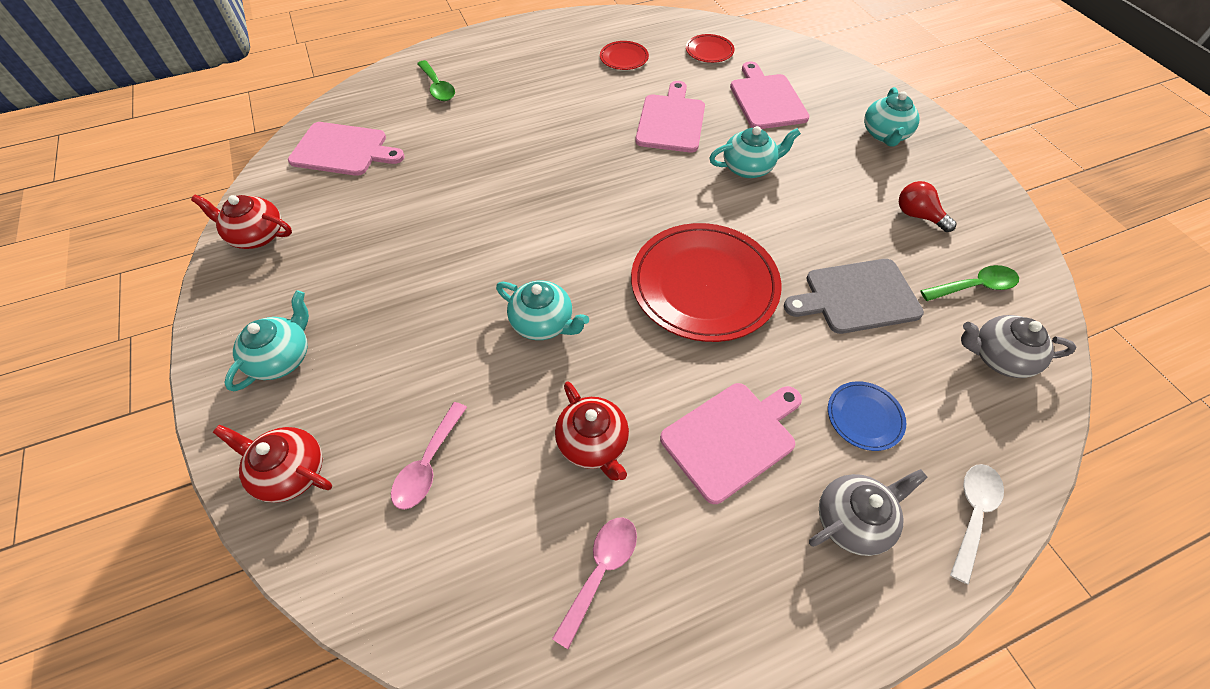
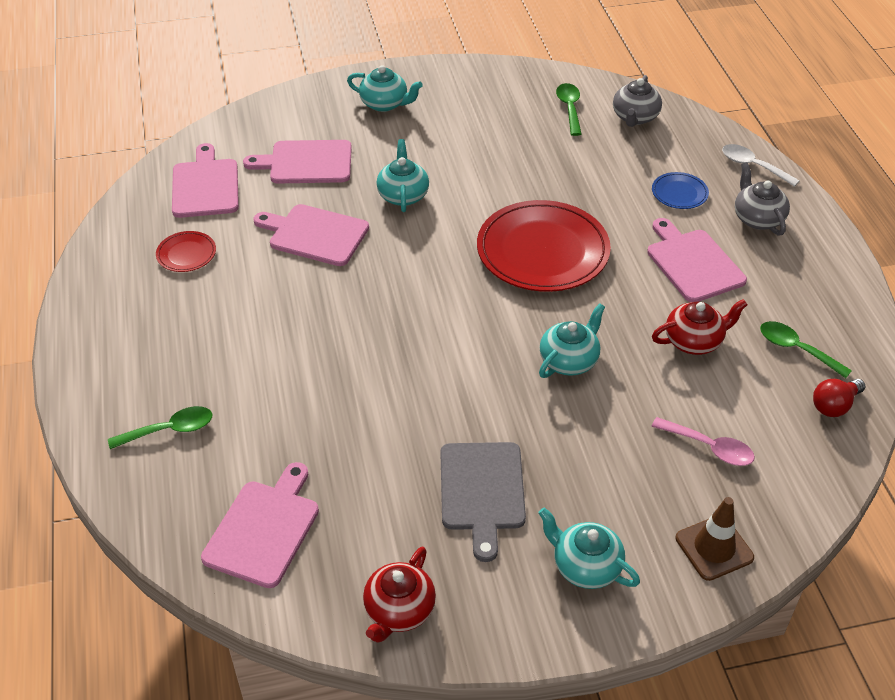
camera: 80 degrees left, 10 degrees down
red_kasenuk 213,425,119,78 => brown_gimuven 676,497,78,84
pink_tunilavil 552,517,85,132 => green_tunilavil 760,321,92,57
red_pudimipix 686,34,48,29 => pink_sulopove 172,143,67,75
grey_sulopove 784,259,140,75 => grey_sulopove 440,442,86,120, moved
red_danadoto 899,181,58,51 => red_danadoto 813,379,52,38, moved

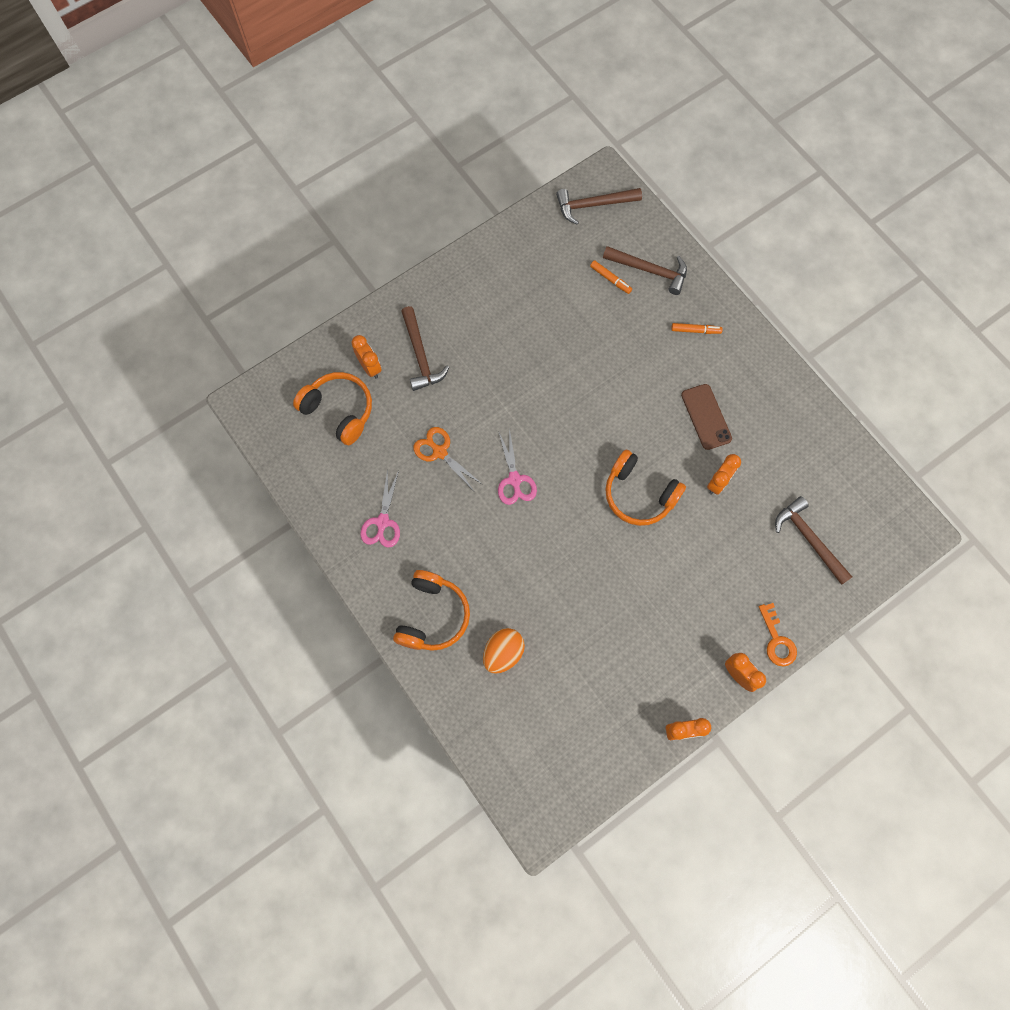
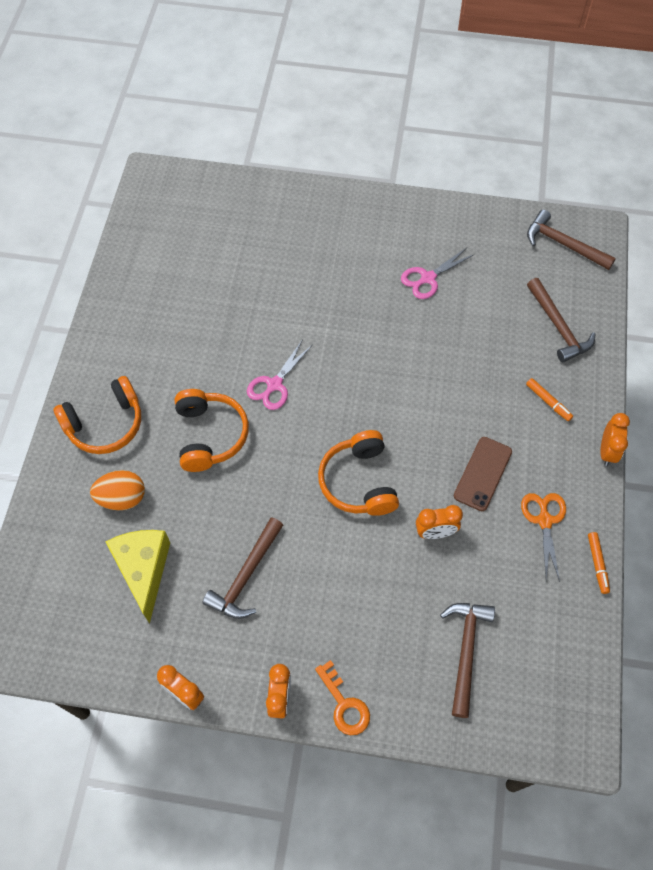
camera: 45 degrees right, 10 degrees down
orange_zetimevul 293,372,79,73 => orange_zetimevul 175,389,74,83, moved
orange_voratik 351,335,31,44 => orange_voratik 601,413,29,53, moved
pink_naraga 360,469,40,79 => pink_naraga 401,248,74,51, moved
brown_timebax 401,306,48,85 => brown_timebax 203,517,80,102, moved
orange_naraga 413,427,69,63 => orange_naraga 521,493,45,89, moved
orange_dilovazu 590,260,42,34 => orange_dilovazu 588,532,22,62, moved
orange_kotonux 759,603,38,64 => orange_kotonux 315,660,55,75, 60 degrees counterclockwise
nothing => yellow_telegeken 105,530,65,94

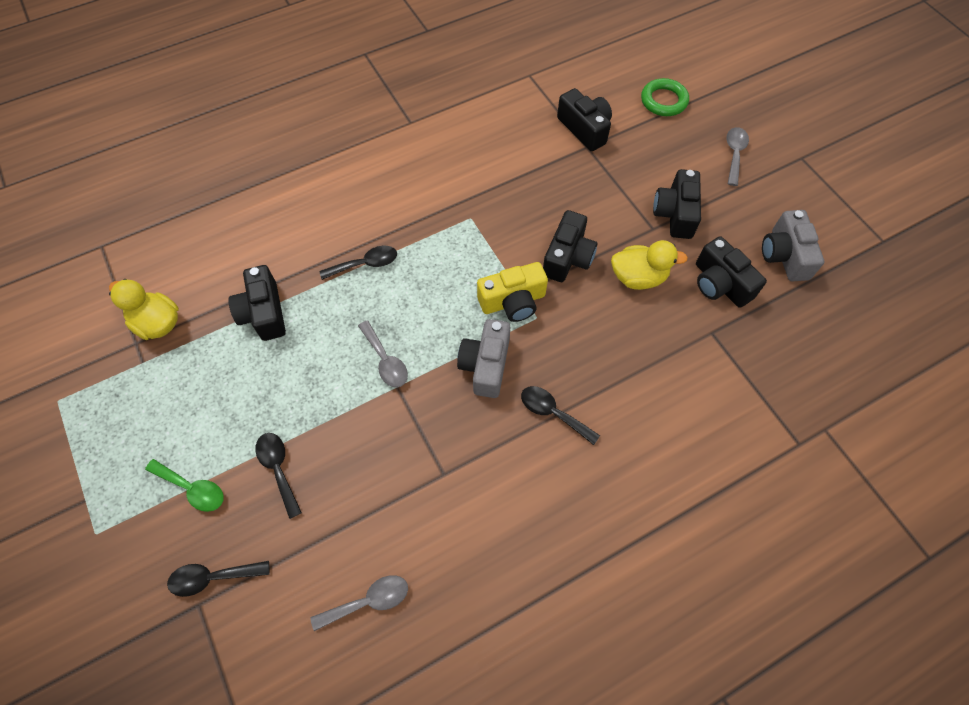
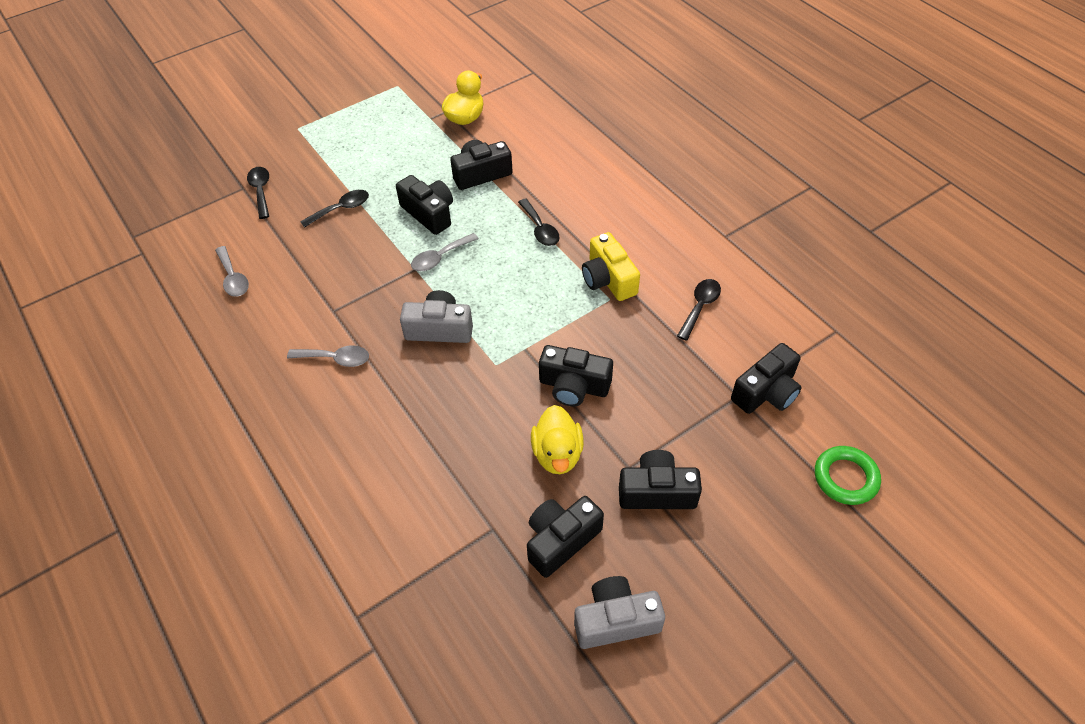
camera: 85 degrees right, 10 degrees down
green_tunilavil 145,459,79,53 => nothing
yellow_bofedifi 477,262,71,60 => yellow_bofedifi 582,232,58,69, moved
black_tunilavil 521,386,79,59 => black_tunilavil 677,279,44,62, moved
grey_tunilavil 726,127,23,59 => grey_tunilavil 287,346,82,21, moved
nothing => black_bofedifi 396,175,57,60

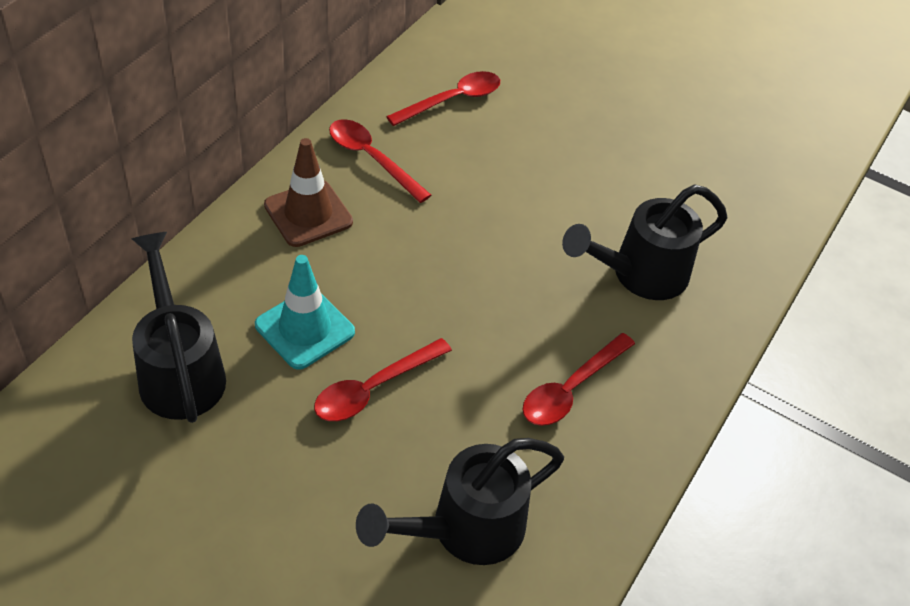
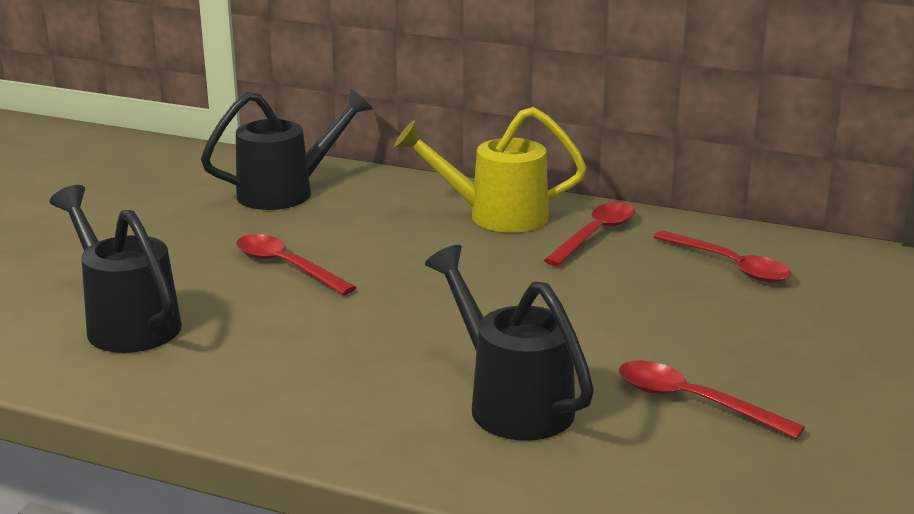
camera: 85 degrees right, 25 degrees down
turquoise_gimuven 255,255,100,115 => nothing
brown_gimuven 264,138,89,109 => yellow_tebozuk 394,107,192,126
red_tunilavil 523,333,112,93 => red_tunilavil 619,361,186,78, moved

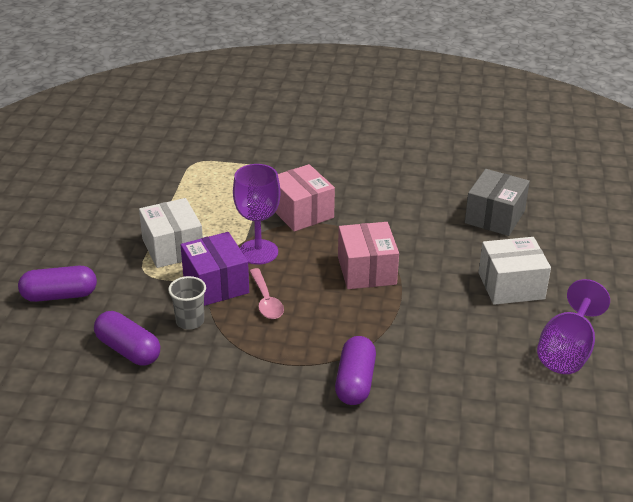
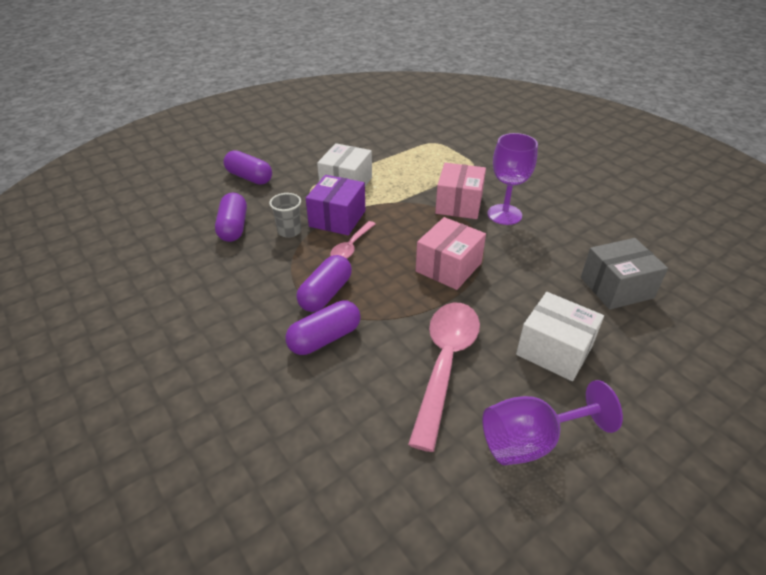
camera: 45 degrees right, 5 degrees up
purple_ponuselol 233,164,47,100 => purple_ponuselol 487,133,51,92, moved
nothing => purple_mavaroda 296,255,56,57
nothing => pink_tunilavil 408,302,72,150

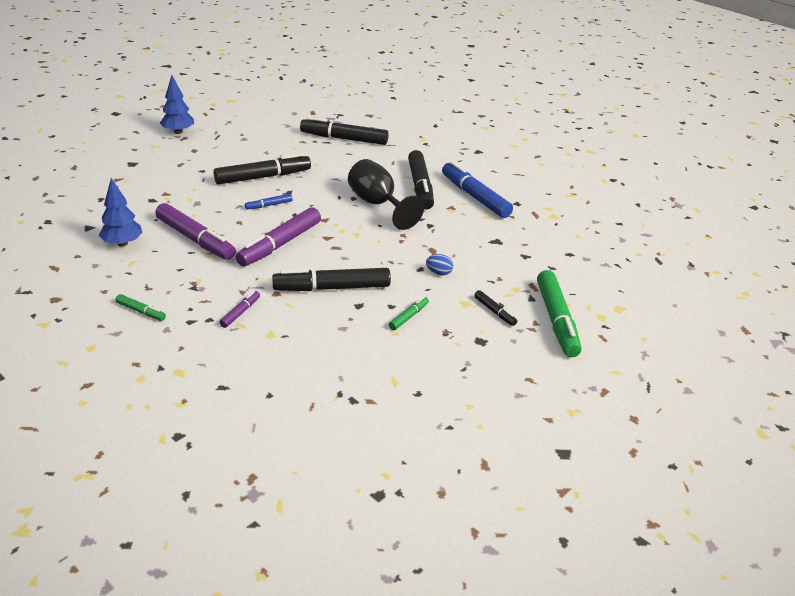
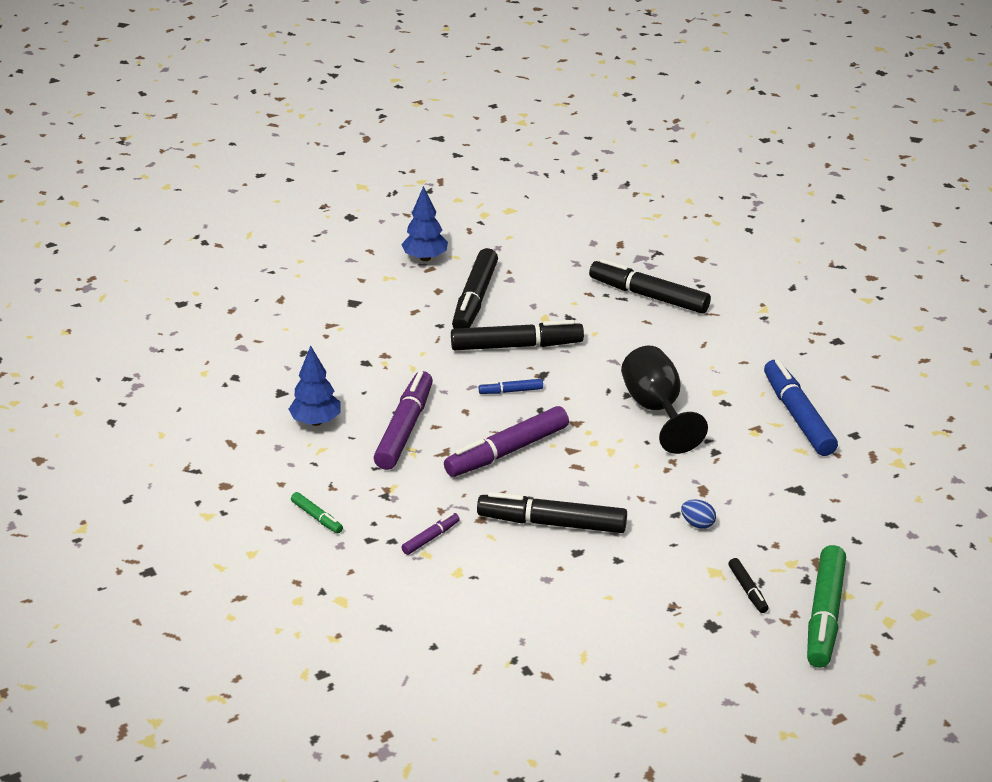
camera: 20 degrees right, 0 degrees up
purple_dilovazu 155,203,81,57 => purple_dilovazu 374,371,59,99, 135 degrees counterclockwise
green_dilovazu 389,296,40,34 => nothing
black_dilovazu 408,150,26,60 => black_dilovazu 452,248,46,81, moved

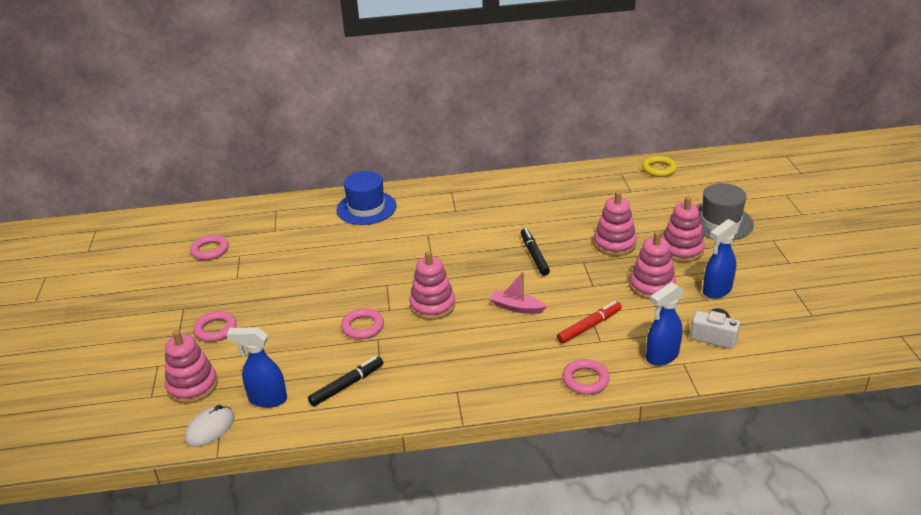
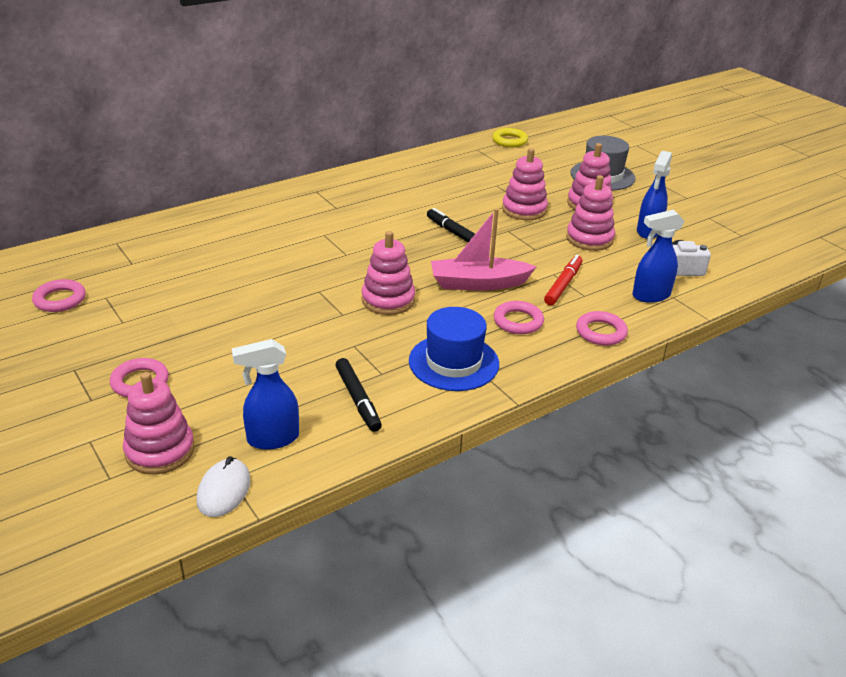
camera: 30 degrees left, 0 degrees up
black_dilovazu 308,357,76,49 => black_dilovazu 335,358,47,74, 135 degrees clockwise
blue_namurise 336,171,60,54 => blue_namurise 409,307,90,84, moved
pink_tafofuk 341,308,43,31 => pink_tafofuk 493,301,51,33, moved
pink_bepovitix 490,272,57,42 => pink_bepovitix 431,208,105,82, x1.61
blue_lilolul 646,282,38,84 => blue_lilolul 633,210,52,93, 45 degrees clockwise

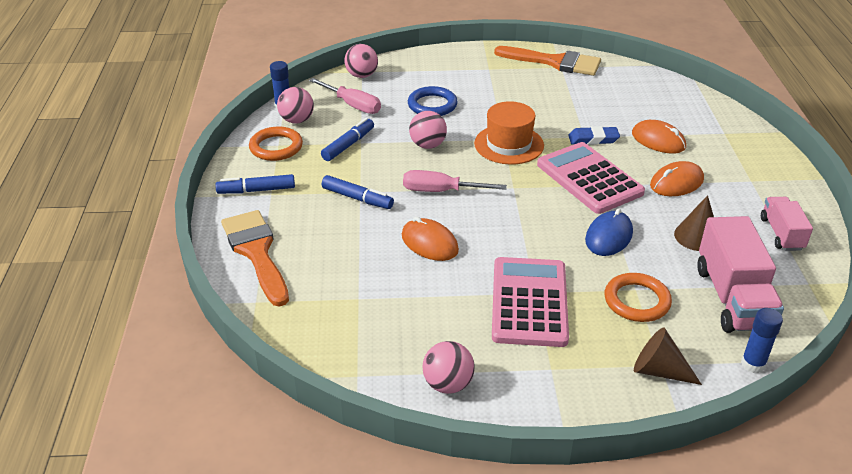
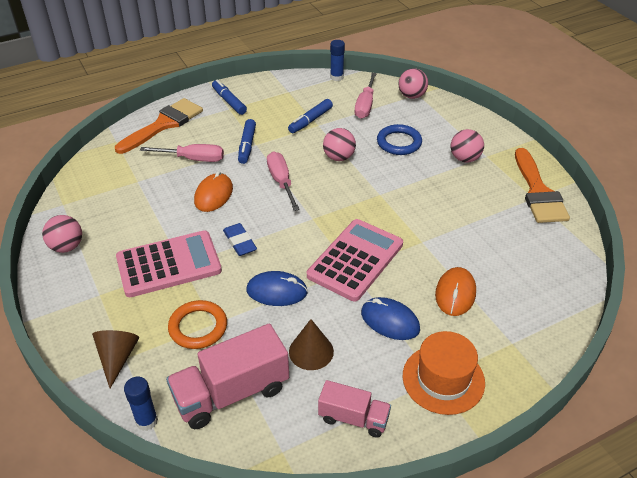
camera: 65 degrees right, 5 degrees up
orange_tafofuk 249,127,54,34 => nothing
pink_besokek 277,87,37,37 => pink_besokek 451,129,33,34, moved
blue_dilovazu 321,118,53,43 => blue_dilovazu 288,99,45,34, 120 degrees clockwise
orange_namurise 474,101,70,64 => orange_namurise 403,331,82,84, moved
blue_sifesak 568,126,52,19 => blue_sifesak 223,223,34,33, moved
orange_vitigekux 650,161,54,35 => blue_vitigekux 361,297,59,43
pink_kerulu 761,197,52,54 => pink_kerulu 318,380,73,58, 45 degrees clockwise
nothing => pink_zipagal 140,144,84,18

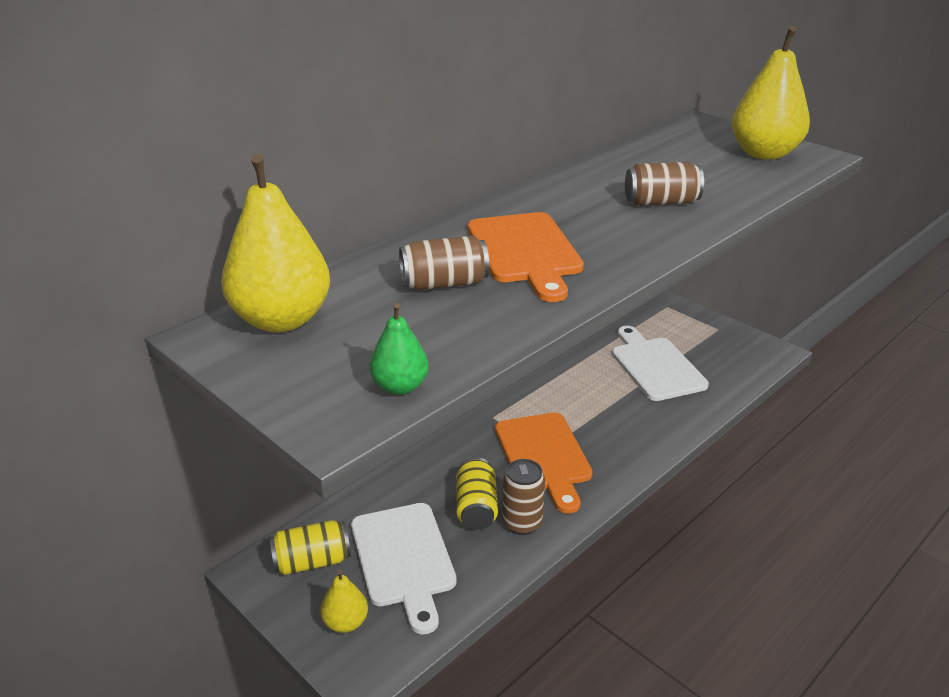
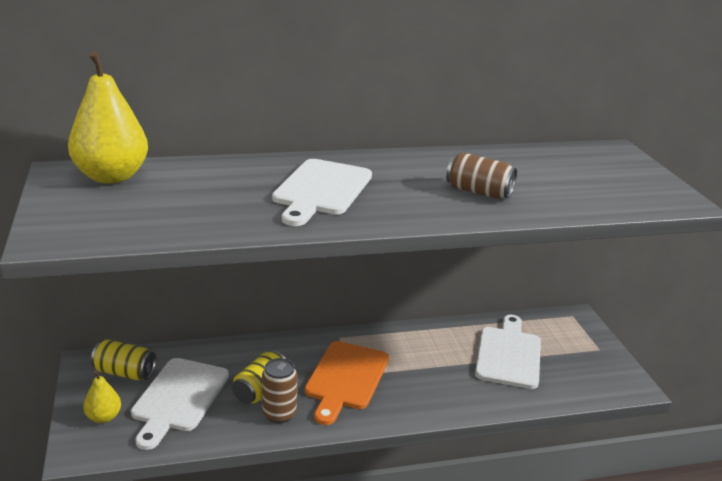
camera: 30 degrees right, 5 degrees down
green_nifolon 370,303,59,92 => nothing
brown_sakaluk 399,236,90,54 => nothing
orange_sulopove 468,212,116,90 => white_sulopove 272,159,100,67
yellow_nifolon 732,26,78,134 => nothing

